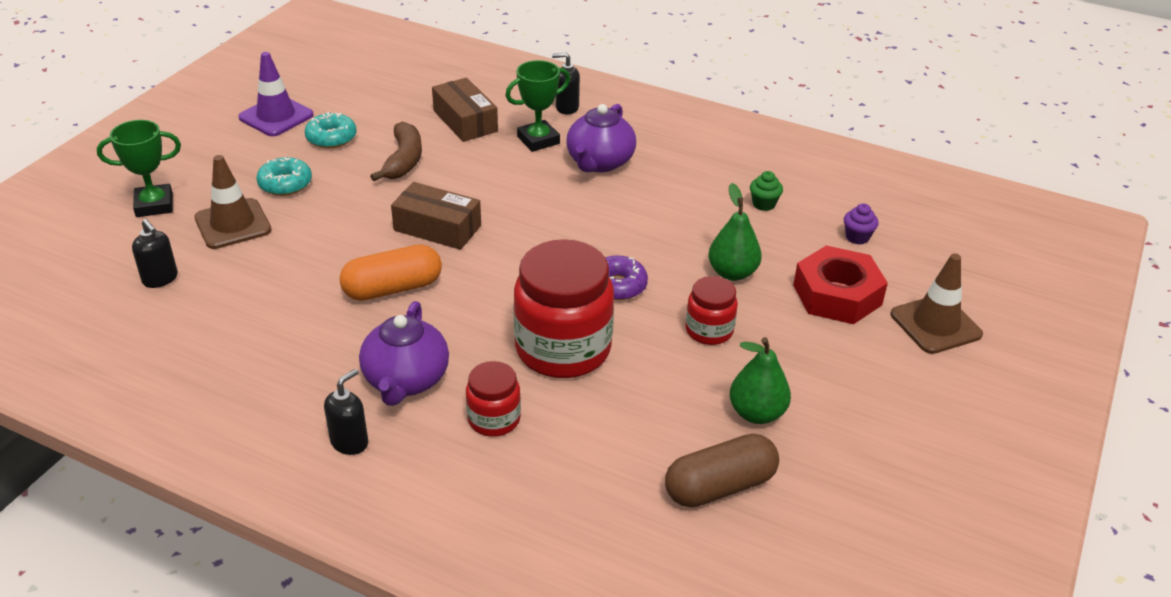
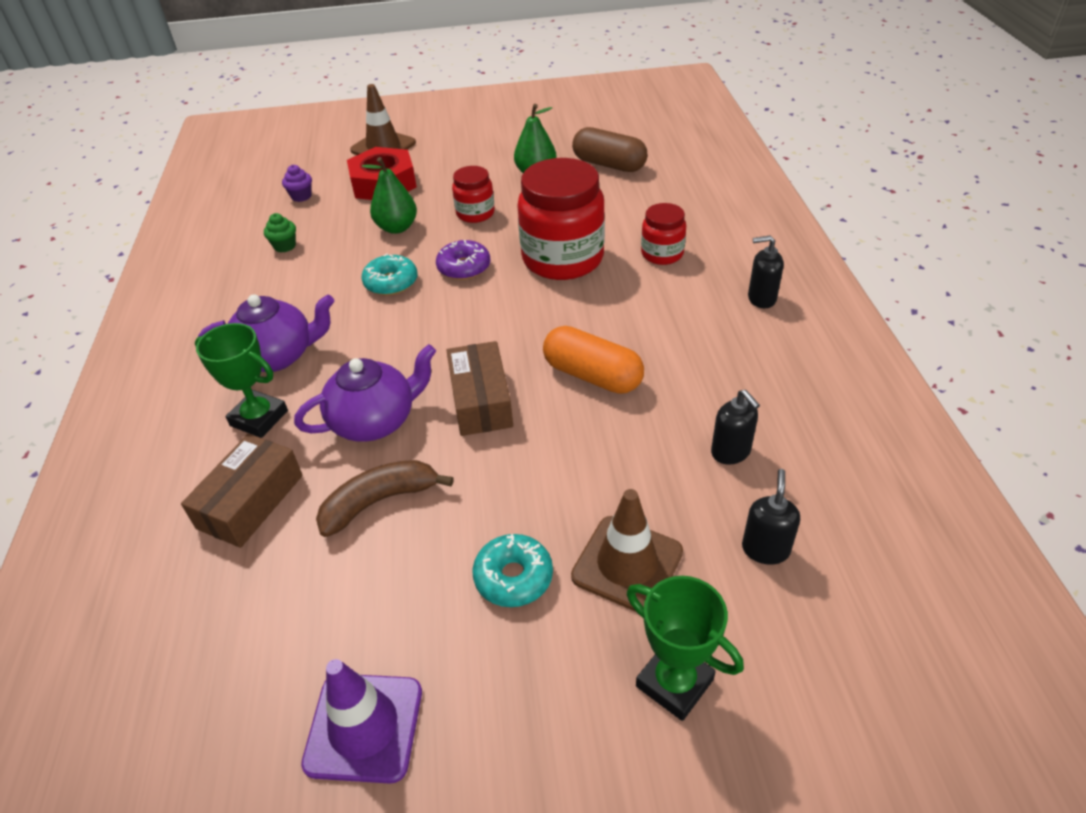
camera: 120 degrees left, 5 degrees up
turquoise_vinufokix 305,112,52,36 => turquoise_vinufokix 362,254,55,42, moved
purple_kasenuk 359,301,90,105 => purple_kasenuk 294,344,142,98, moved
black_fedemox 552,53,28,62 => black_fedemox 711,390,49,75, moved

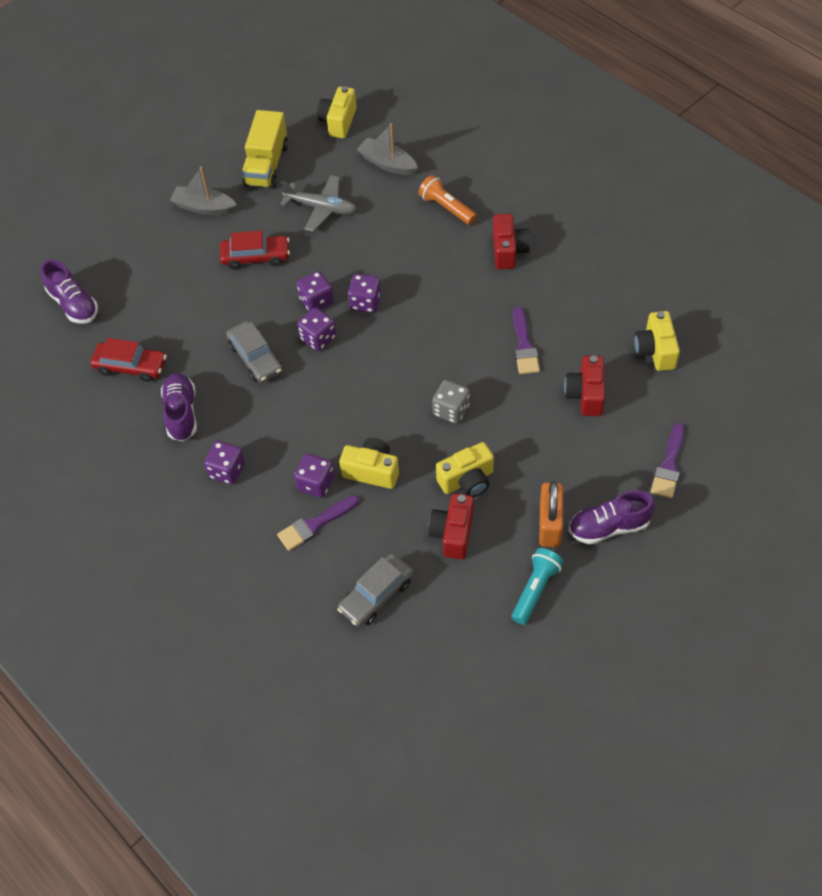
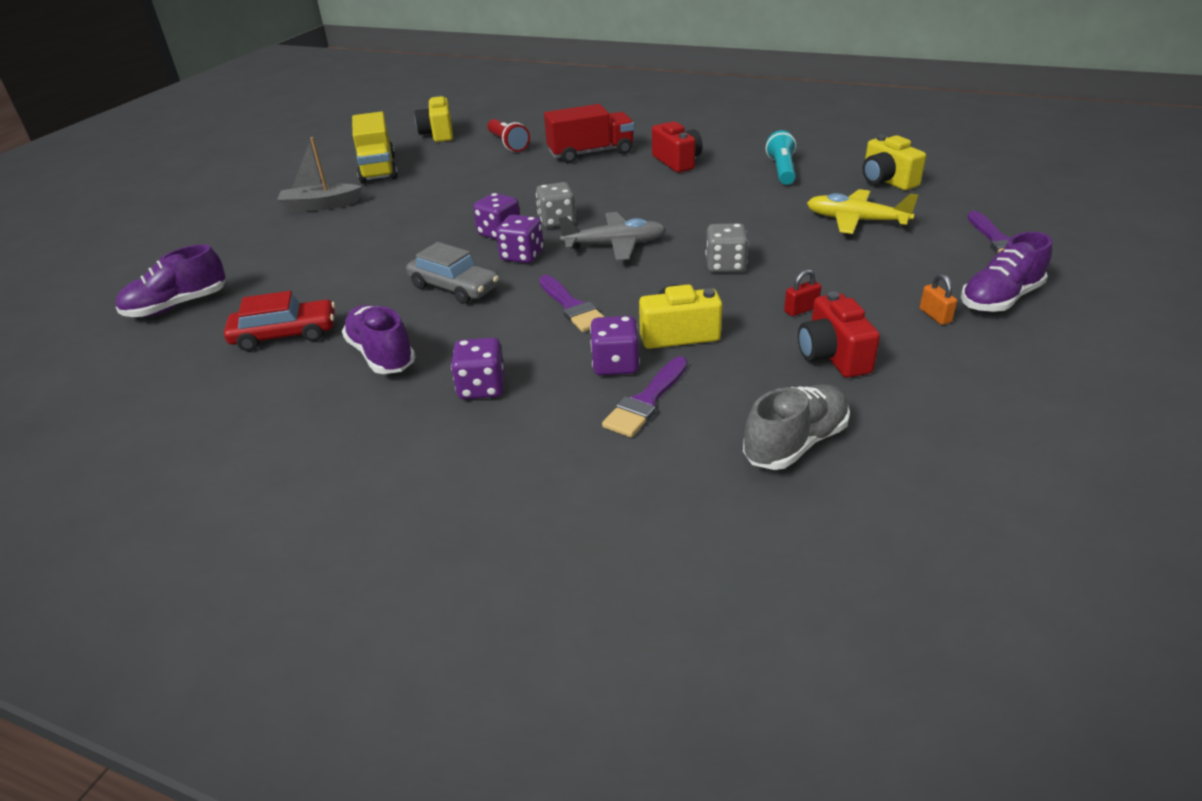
camera: 25 degrees left, 20 degrees down
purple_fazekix 41,259,57,65 => purple_fazekix 116,244,110,73, 120 degrees clockwise
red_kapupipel 220,231,70,39 => nothing
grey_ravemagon 280,175,77,57 => grey_ravemagon 558,212,108,49, moved
grey_kapupipel 337,554,76,73 => grey_fazekix 743,384,107,86
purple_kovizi 348,274,33,39 => grey_kovizi 536,182,40,46
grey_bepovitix 357,123,61,52 => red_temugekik 488,119,42,33
orange_temugekik 418,175,59,50 => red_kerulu 544,104,90,59
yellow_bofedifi 436,442,58,55 => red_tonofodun 784,269,37,47
turquoise_temugekik 511,548,53,77 => turquoise_temugekik 766,130,30,55, moved
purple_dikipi 513,307,27,67 => purple_dikipi 539,275,65,57, moved
orange_tonofodun 539,481,24,66 => orange_tonofodun 920,274,37,51, x0.50
red_bofedifi 564,356,41,60 => yellow_ravemagon 807,189,111,45

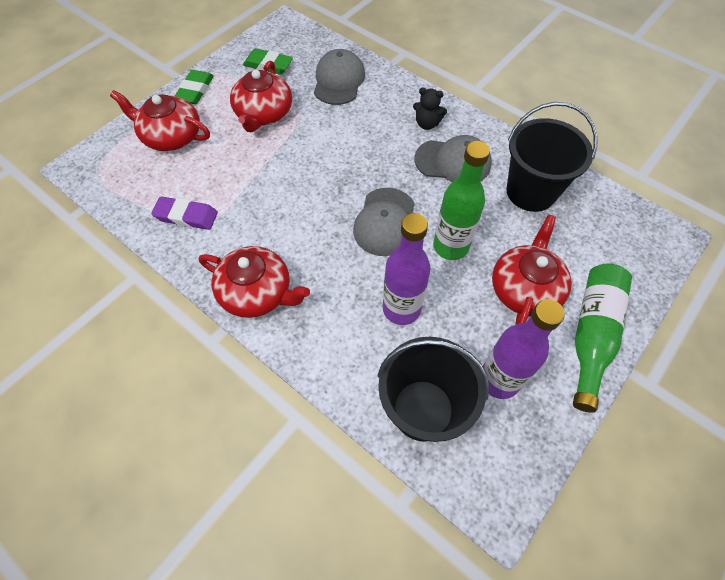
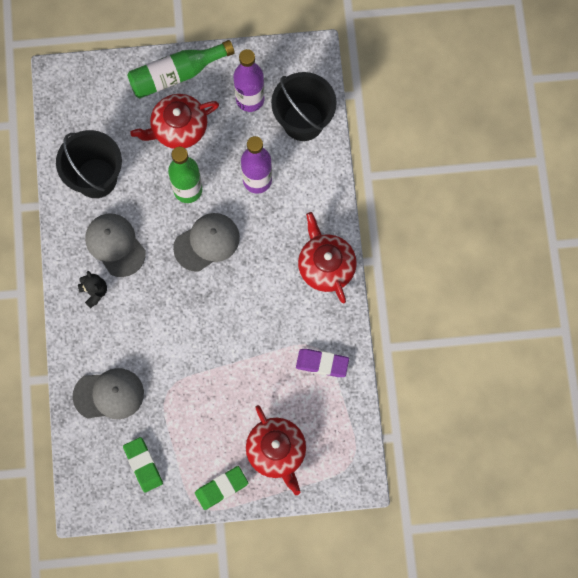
camera: 135 degrees left, 15 degrees up
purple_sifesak 151,196,67,34 => purple_sifesak 296,349,53,28, 45 degrees counterclockwise
red_kasenuk 230,61,62,71 => nothing
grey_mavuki 314,49,51,56 => grey_mavuki 73,368,71,51, 150 degrees counterclockwise

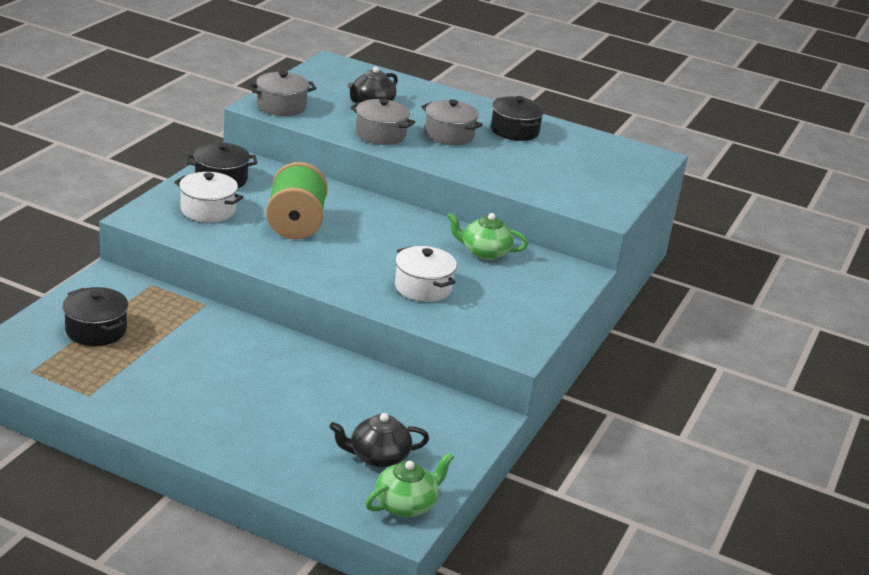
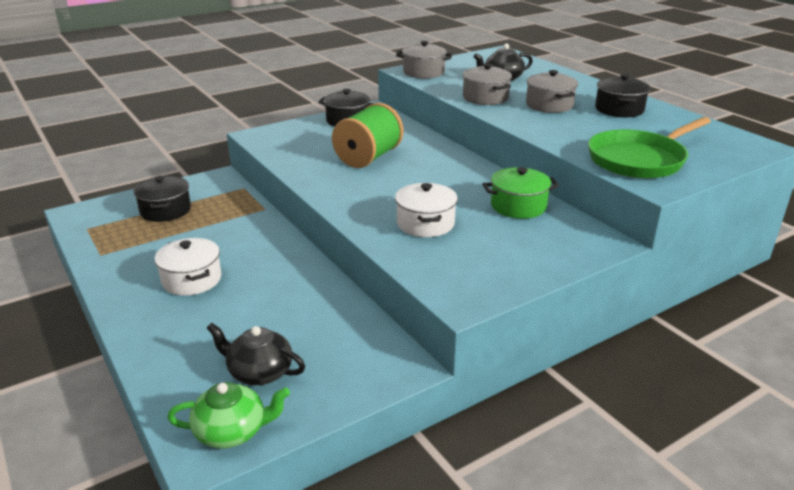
camera: 35 degrees right, 0 degrees up
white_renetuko 174,172,69,50 => white_renetuko 155,238,66,58, moved
green_kasenuk 447,213,81,47 => green_renetuko 483,167,76,52
nothing => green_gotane 588,117,123,61

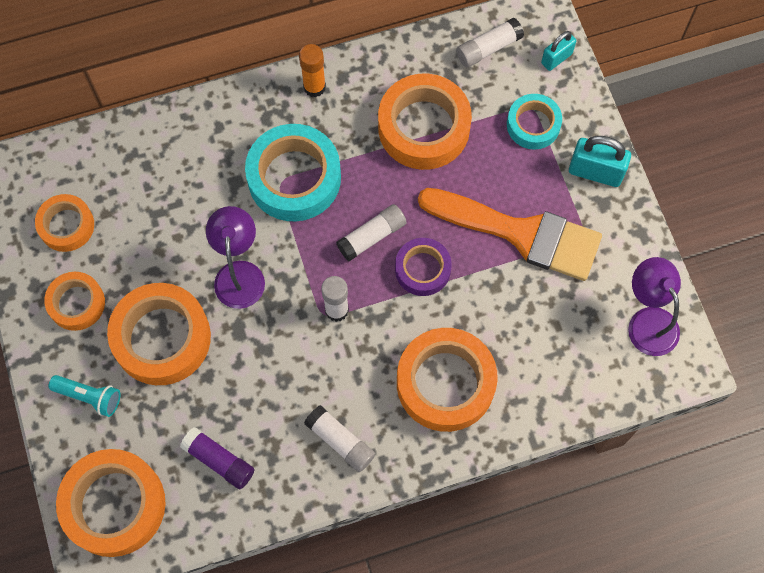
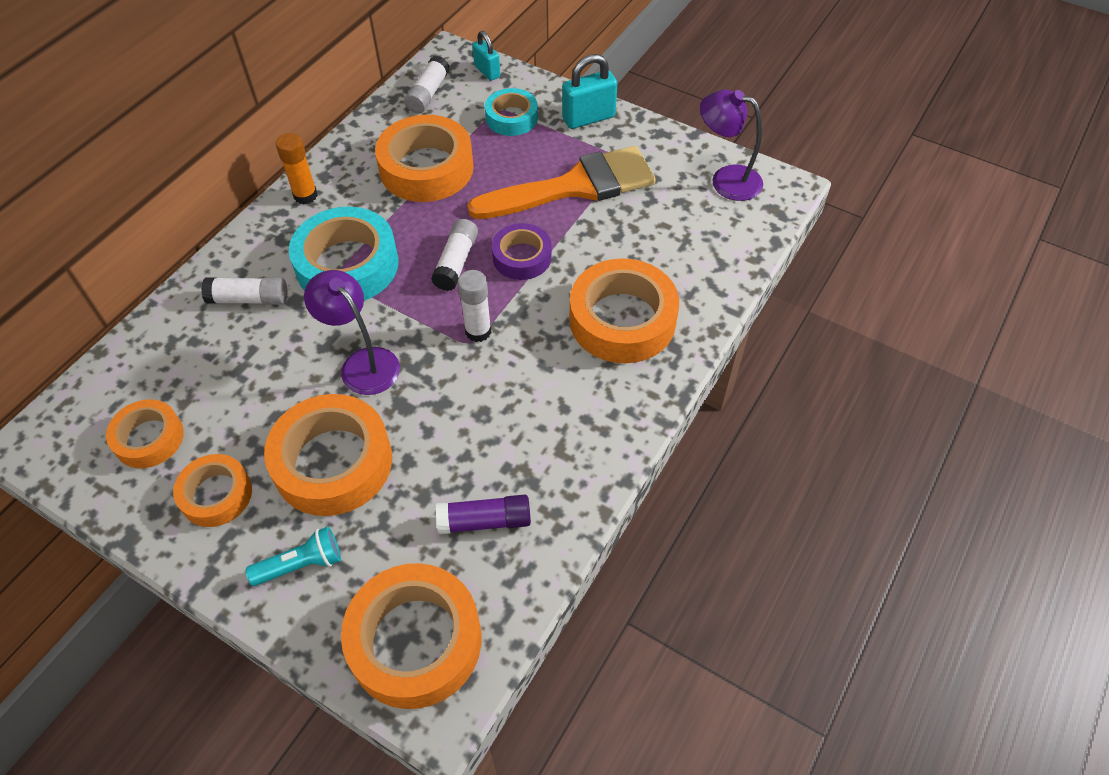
camera: 40 degrees left, 15 degrees down
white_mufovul 304,405,71,67 => white_mufovul 201,277,86,28, moved
turquoise_tonofodun 541,31,35,40 => turquoise_tonofodun 472,31,28,50, 45 degrees counterclockwise

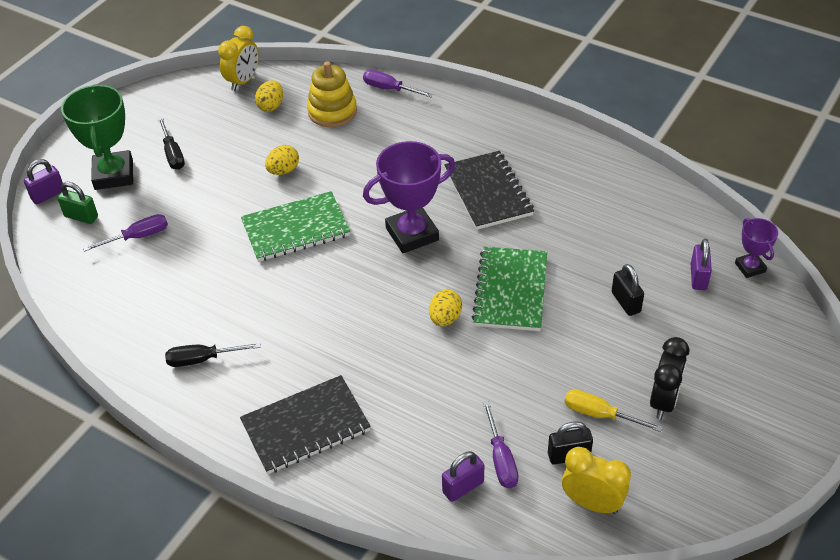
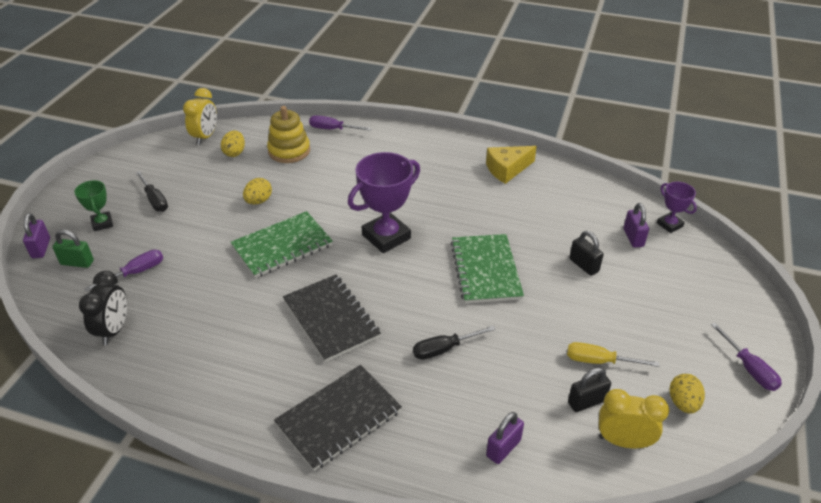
camera: 15 degrees left, 5 degrees down
purple_tonofodun 24,159,39,45 => purple_tonofodun 23,213,27,45, 45 degrees counterclockwise
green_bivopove 61,84,72,106 => green_bivopove 74,180,39,51, x0.53
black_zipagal 165,343,96,24 => black_zipagal 413,326,83,34, moved
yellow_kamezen 429,290,33,37 => yellow_kamezen 670,374,35,40, moved
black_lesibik 444,151,90,79 => black_lesibik 283,275,98,87, moved
purple_zipagal 483,401,36,87 => purple_zipagal 711,323,71,68, moved
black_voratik 650,337,39,82 => black_voratik 79,271,48,74, moved
nothing => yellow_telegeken 486,146,51,38

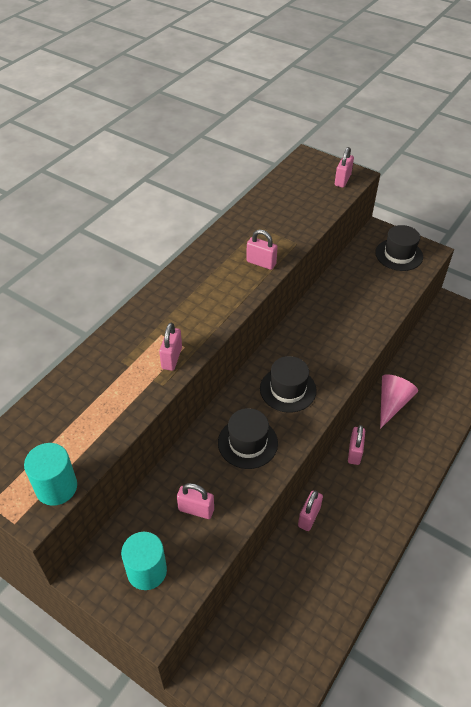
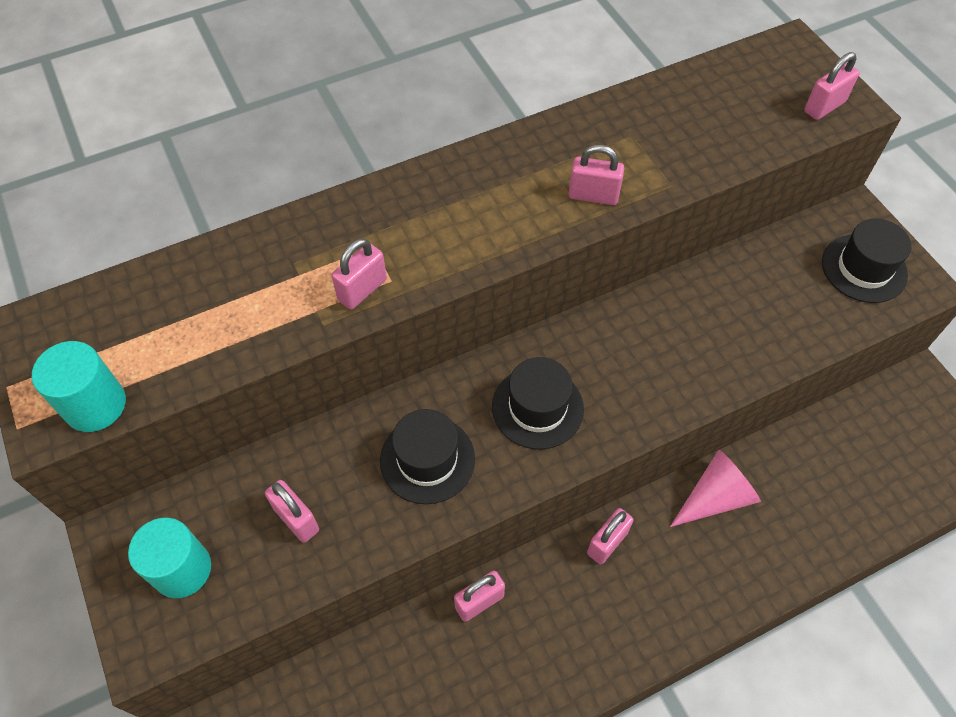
camera: 30 degrees right, 10 degrees up
pink_tonofodun 246,230,32,40 => pink_tonofodun 569,145,55,60, 45 degrees counterclockwise

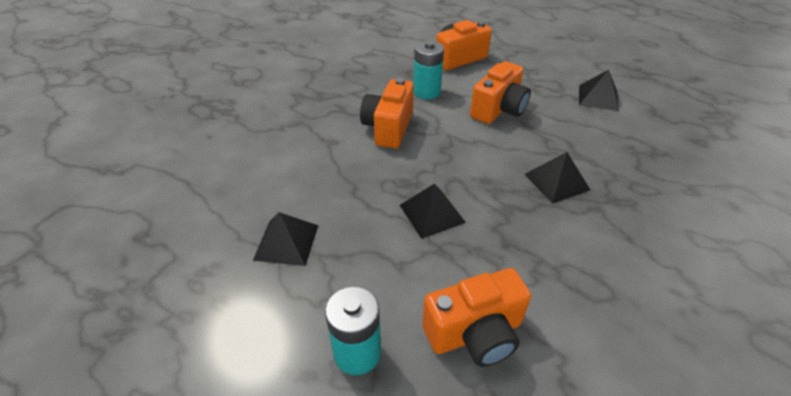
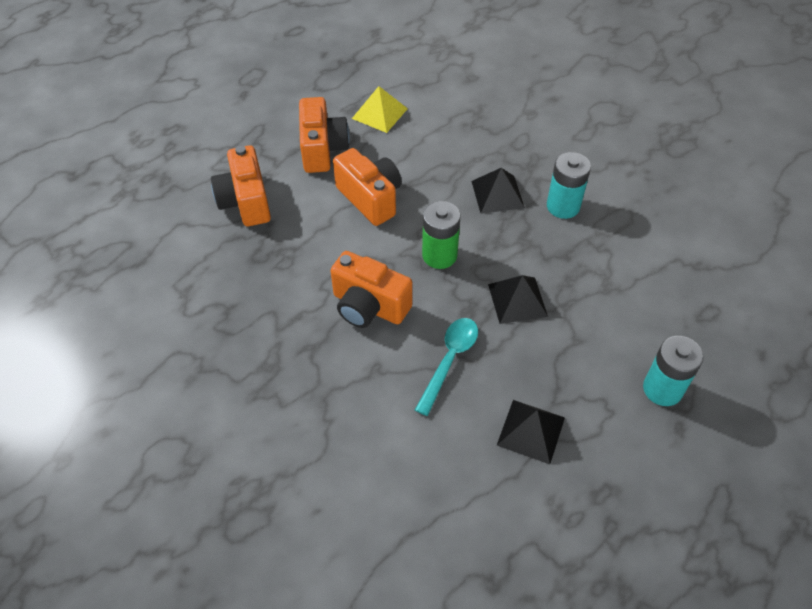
camera: 75 degrees left, 10 degrees up
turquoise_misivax 413,40,31,59 => turquoise_misivax 547,152,44,67, moved
orange_bofedifi 422,268,109,99 => orange_bofedifi 299,97,51,76, moved
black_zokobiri 579,70,40,41 => yellow_zokobiri 352,86,56,47
nothing => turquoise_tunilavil 415,318,63,98
nothing => green_misivax 422,201,39,68

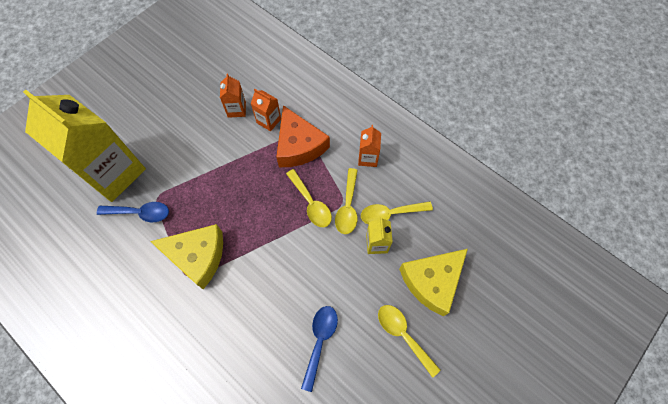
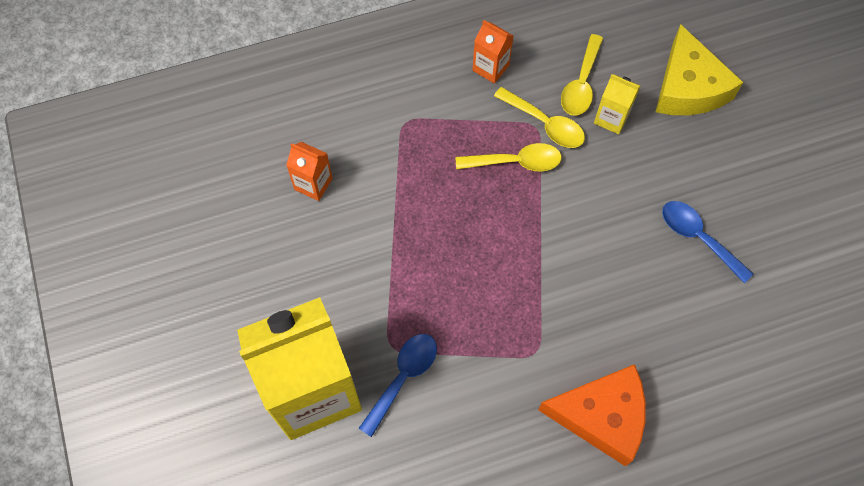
camera: 60 degrees left, 0 degrees up
yellow_telegeken 150,224,73,65 => nothing
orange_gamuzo 251,89,30,42 => nothing
orange_telegeken 276,105,54,62 => orange_telegeken 538,364,108,102, moved
yellow_tunilavil 378,305,62,73 => nothing

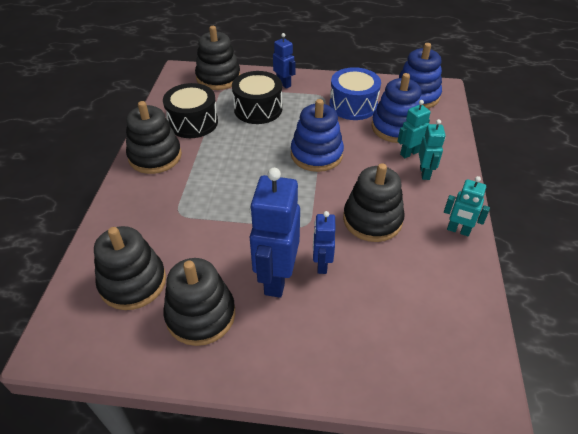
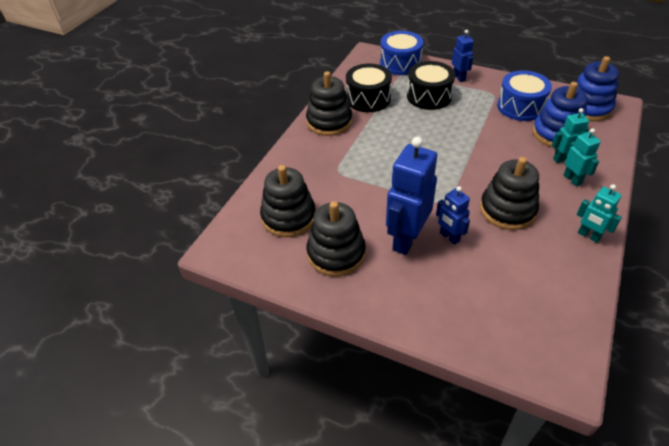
camera: 20 degrees right, 0 degrees up
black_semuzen 195,26,45,64 => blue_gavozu 380,31,43,44
blue_semuzen 291,99,53,73 => nothing
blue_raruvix 313,211,22,63 => blue_raruvix 436,186,34,59, 60 degrees counterclockwise
turquoise_raruvix 419,119,27,61 => turquoise_raruvix 564,128,37,58, 45 degrees counterclockwise

